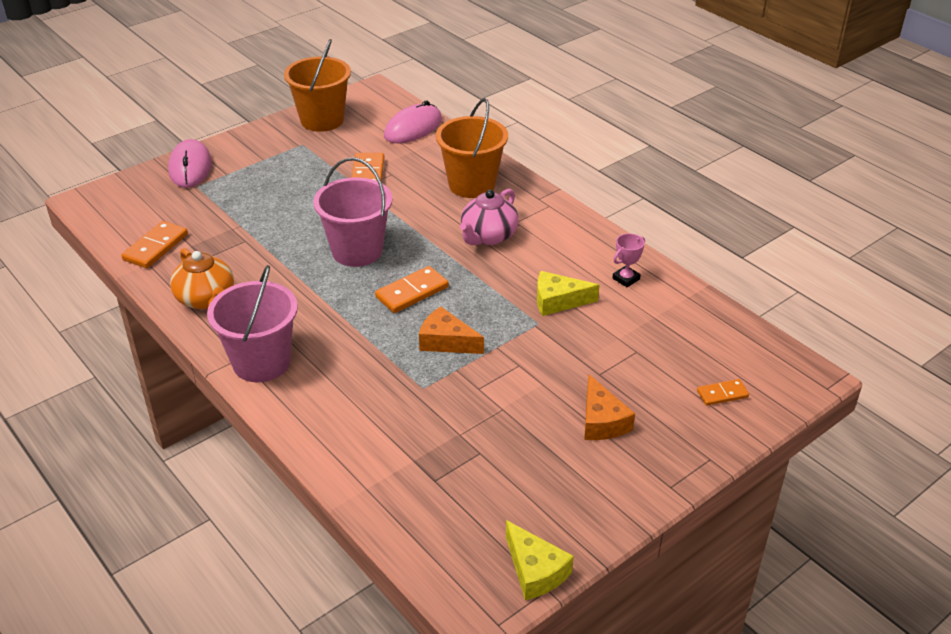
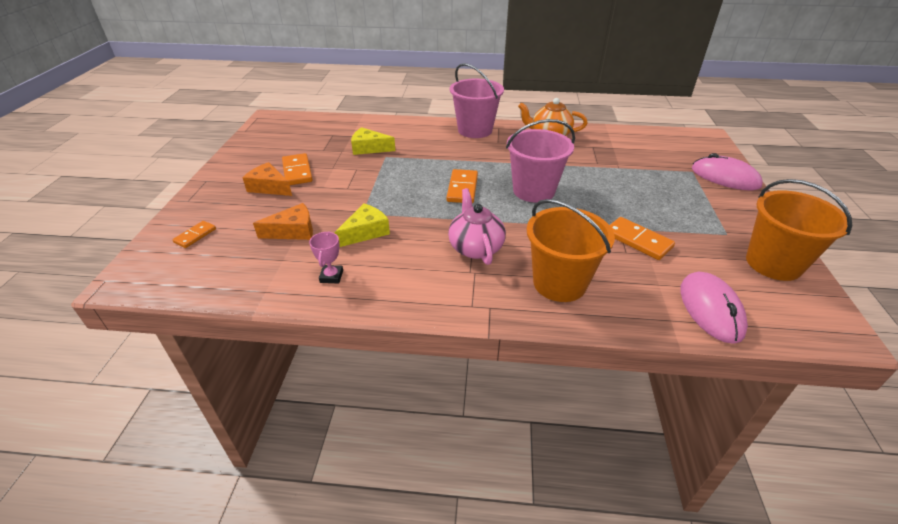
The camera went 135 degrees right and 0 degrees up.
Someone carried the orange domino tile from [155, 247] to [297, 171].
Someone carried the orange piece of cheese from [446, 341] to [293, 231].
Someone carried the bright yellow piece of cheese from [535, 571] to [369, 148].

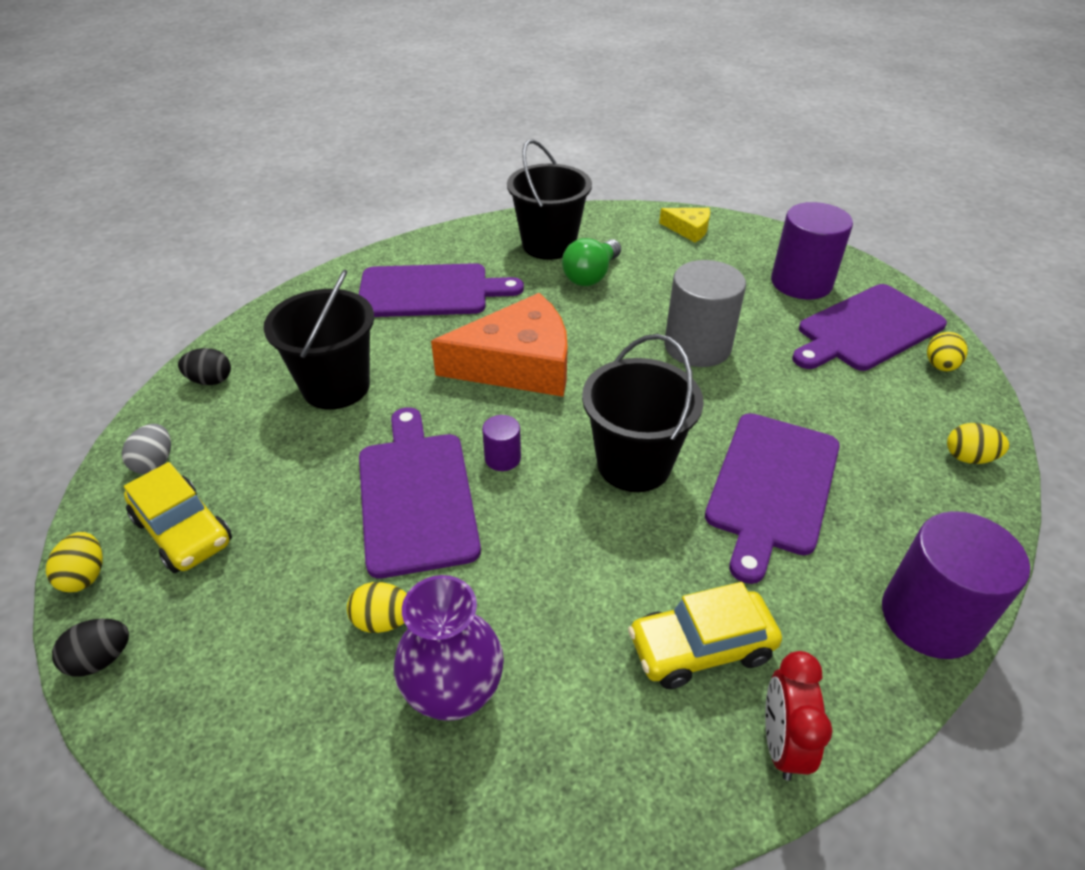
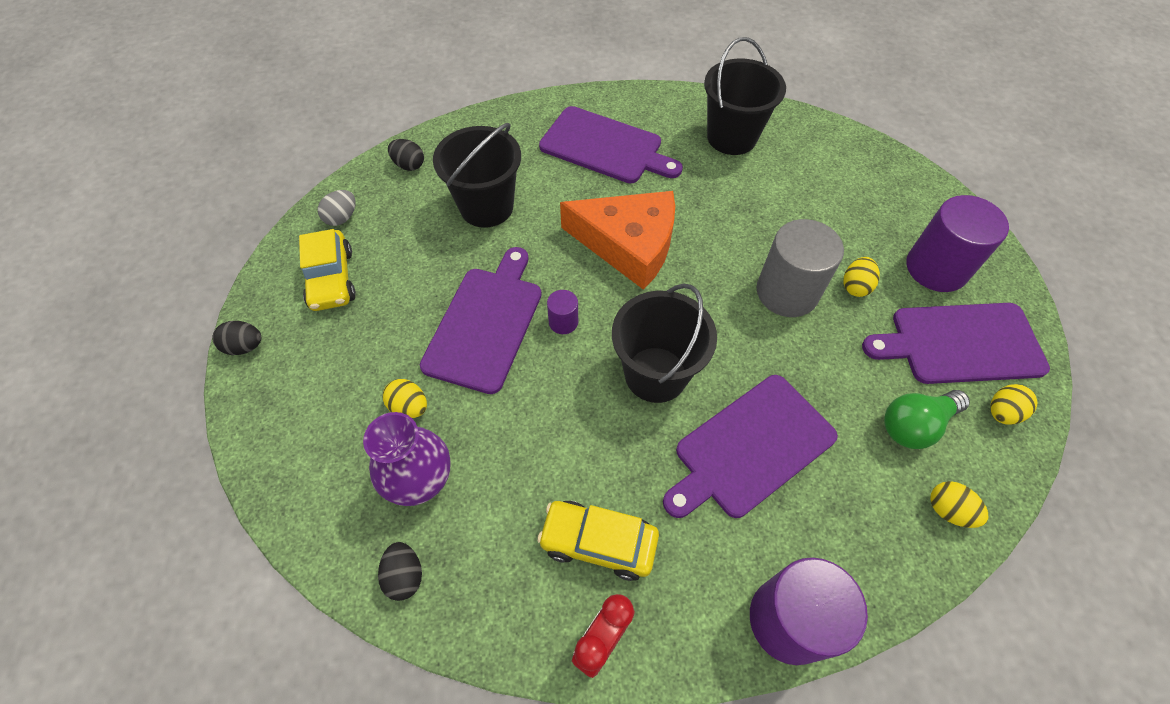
The camera went 30 degrees right and 15 degrees up.
Someone carried the bright yellow egg from [85, 575] to [855, 286].
Someone carried the green lightbulb from [591, 275] to [915, 425].
Someone took away the bright yellow piece of cheese at [689, 229].
Someone put down the jet-black egg at [405, 575].

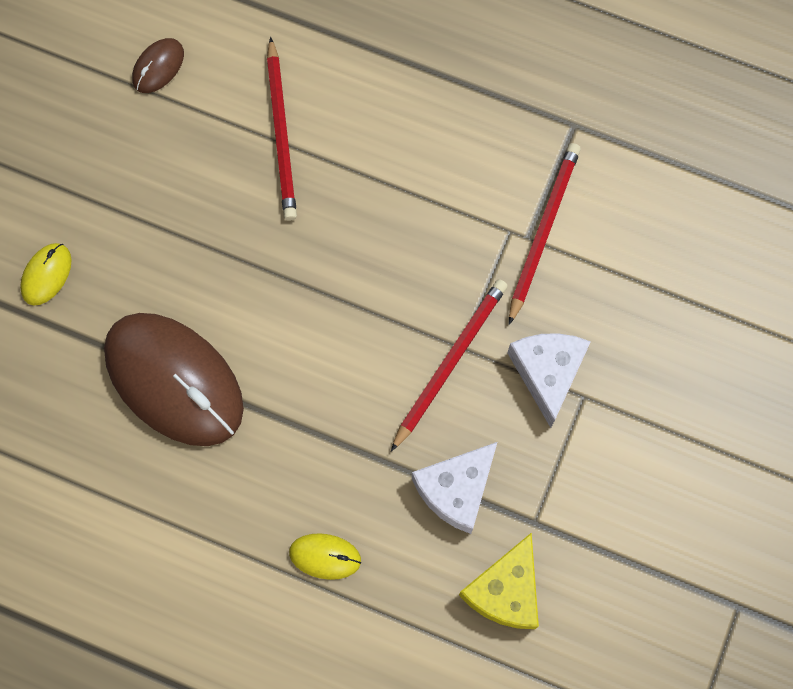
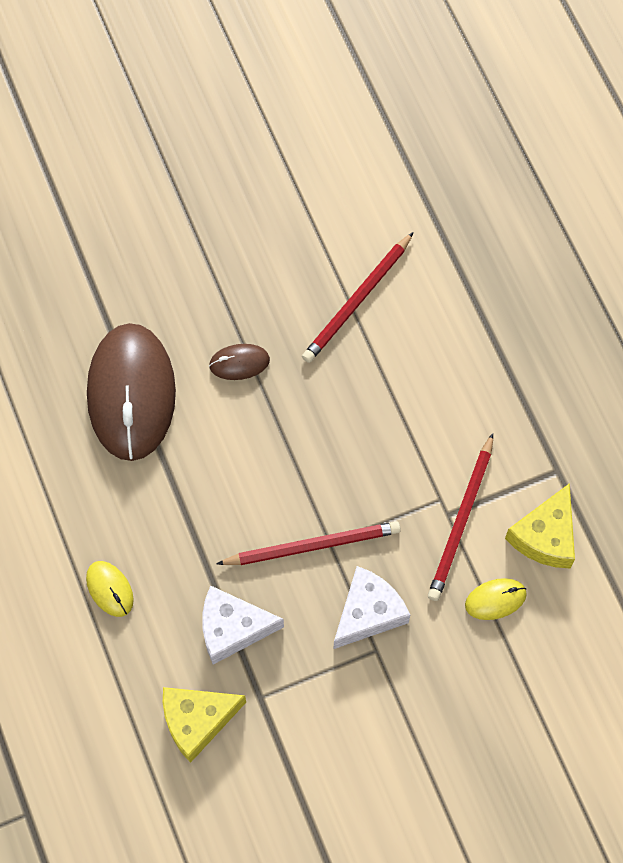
The camera went 45 degrees right and 5 degrees down.
Someone carried the bright yellow mouse from [46, 275] to [495, 599].
Someone carried the brown mouse from [158, 67] to [239, 363].
Someone rotated the red lead pencil at [543, 232] by 135 degrees clockwise.
Someone put down the bright yellow piece of cheese at [545, 536].

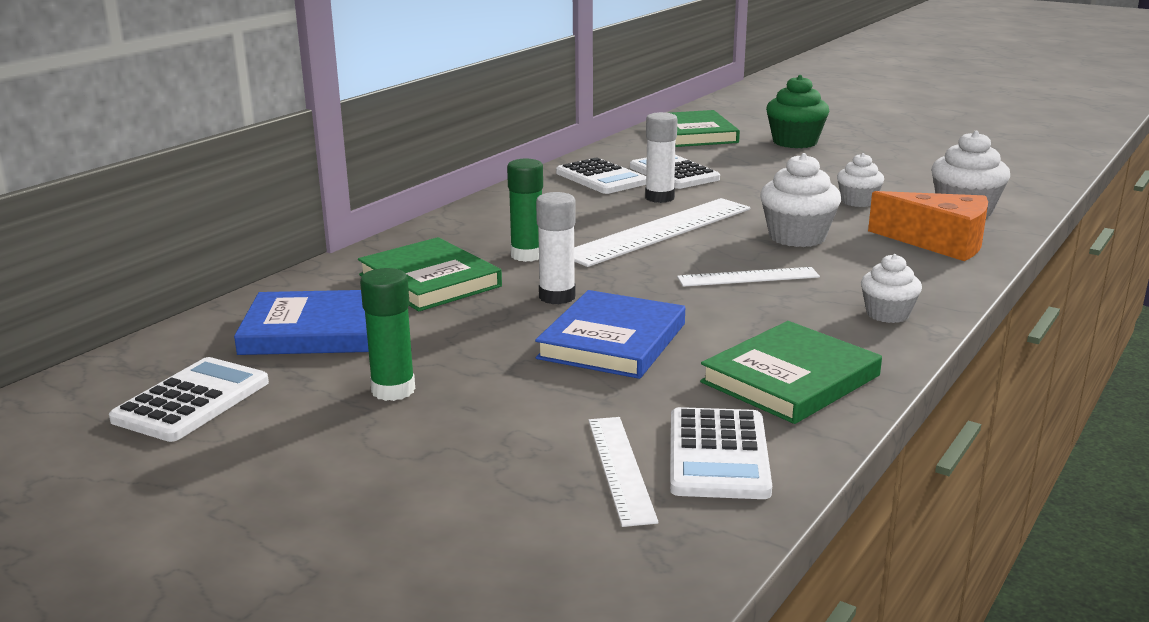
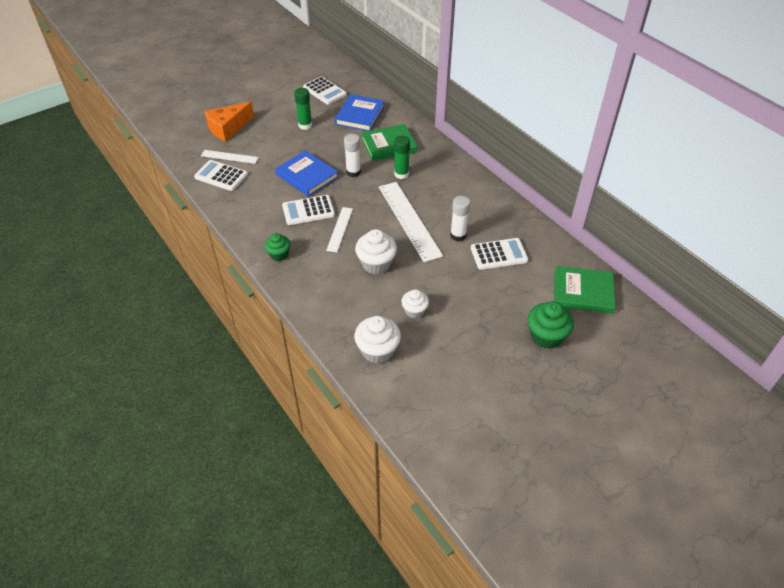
The camera went 110 degrees right and 25 degrees up.
Someone carried the pure white calculator from [601, 178] to [308, 210].
Someone took away the green hardcover at [790, 379].
Someone repainted the pure white cupcake at [887, 314], which became the green cupcake at [279, 254].
Someone carried the orange piece of cheese from [939, 242] to [228, 128].

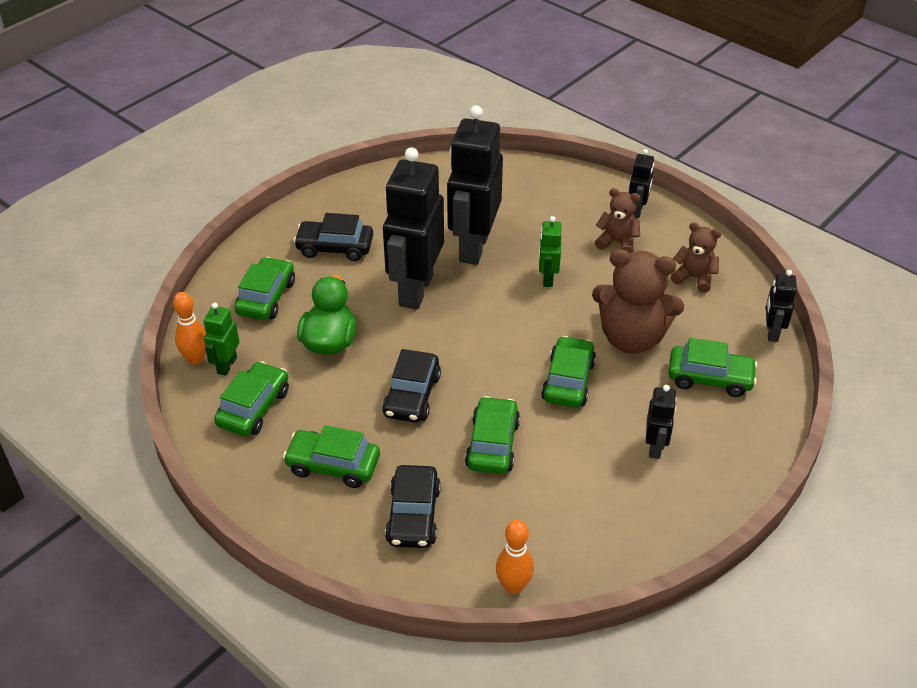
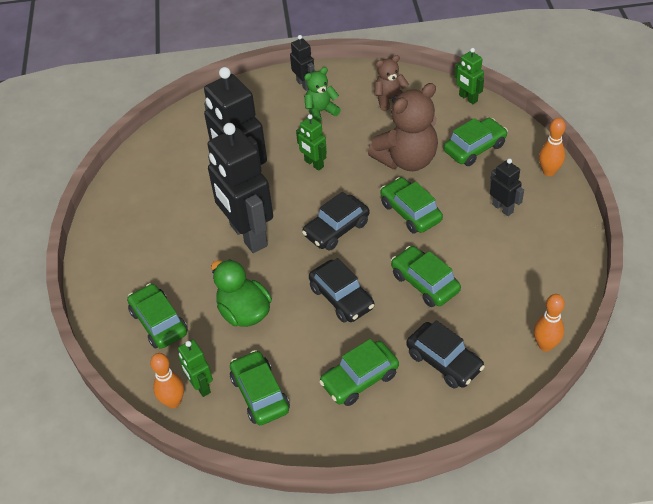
The camera went 45 degrees left and 5 degrees up.
Someone carried the jet-black automobile from [335, 247] to [336, 229].
Someone repainted the brown stuffed bear at [617, 242], which became the green stuffed bear at [321, 111].
Someone repainted the jet-black robot at [772, 332], which became the green robot at [468, 98].
Someone put down the orange bowling pin at [549, 172].

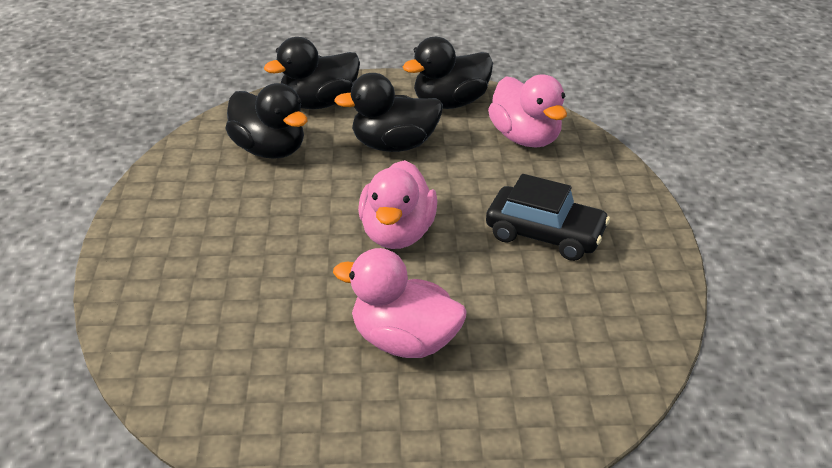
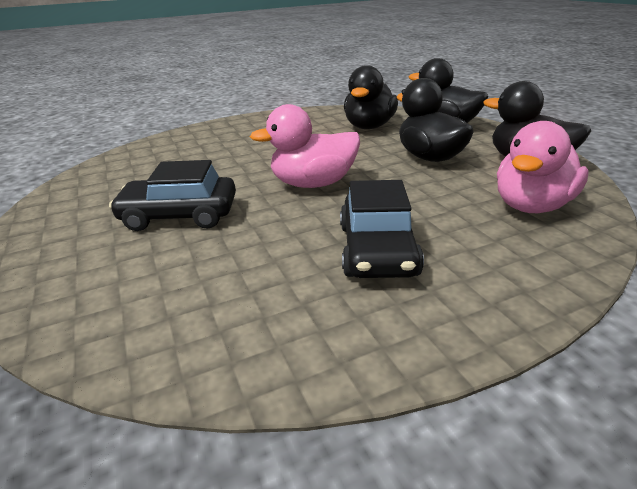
The camera went 70 degrees right and 5 degrees down.
Someone swapped the rosy rubber duck at [404, 341] for the jet-black automobile at [180, 215].

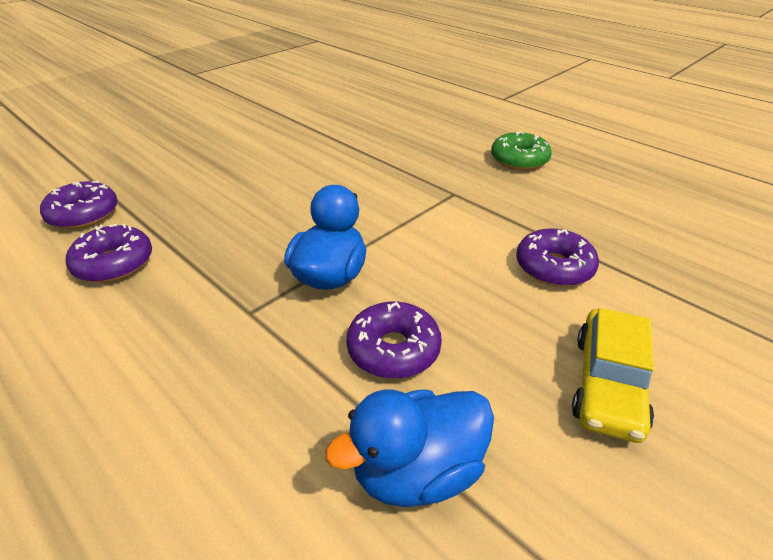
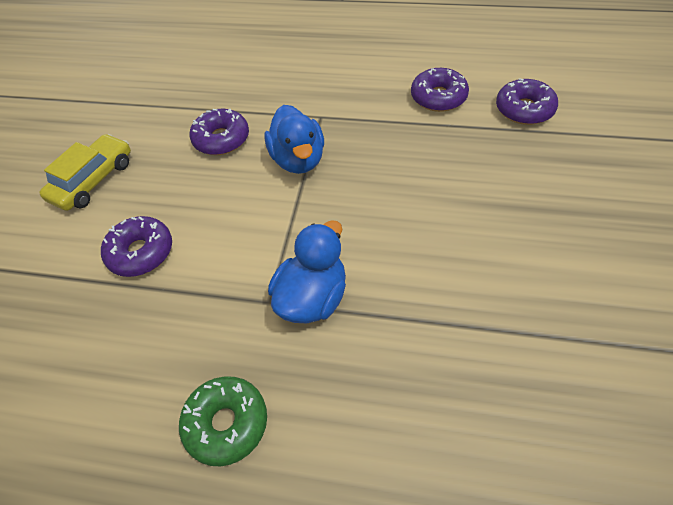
The camera went 150 degrees right and 15 degrees up.
Someone carried the cobalt rubber duck from [417, 472] to [312, 298].
Someone rotated the bright yellow automobile at [608, 384] by 45 degrees clockwise.

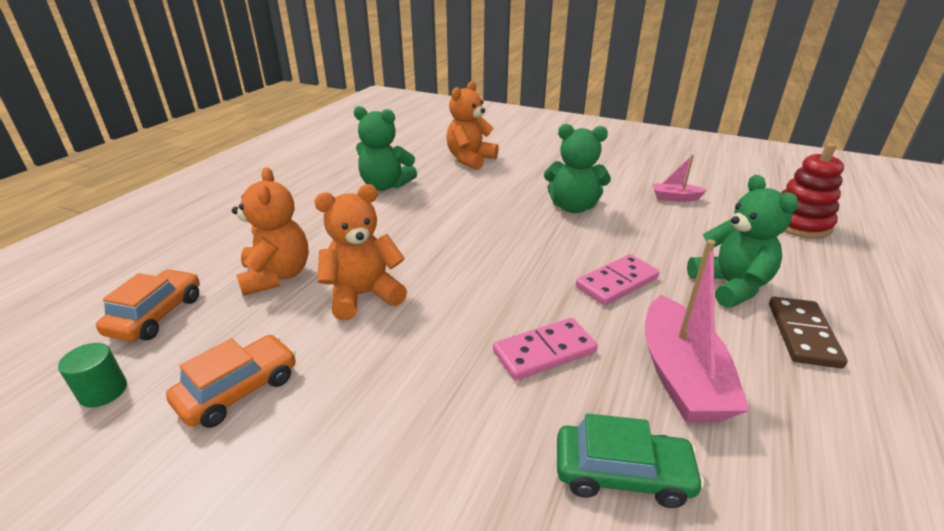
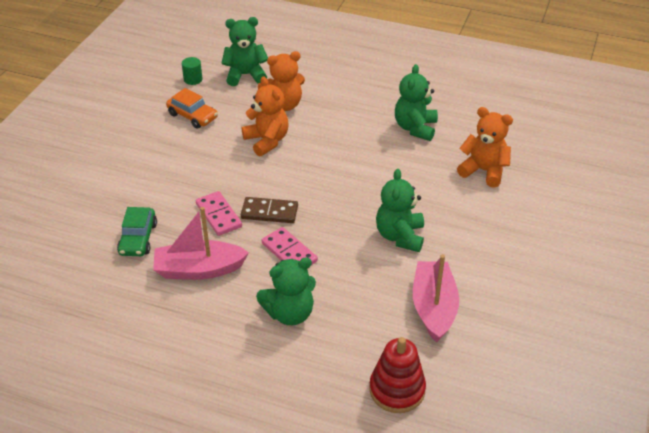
The camera went 85 degrees right and 10 degrees up.
Someone swapped the orange automobile at [157, 315] for the green stuffed bear at [245, 75].
Someone scaled the rosy boat at [675, 198] by 1.95.
Someone carried the brown domino tile from [803, 334] to [269, 212].

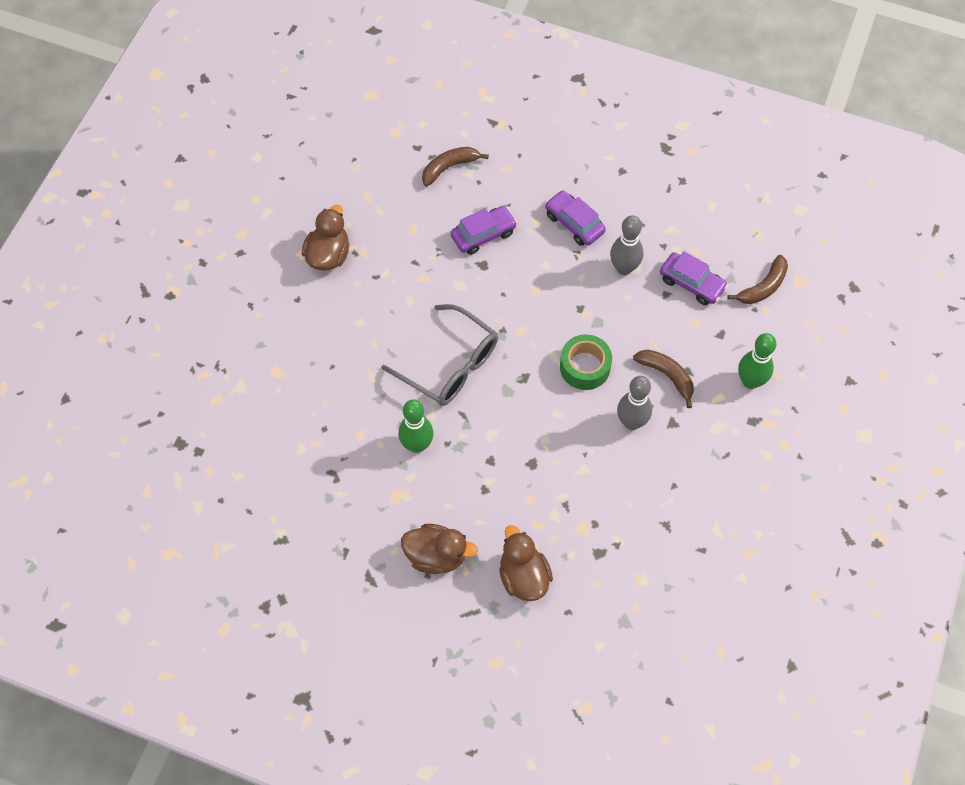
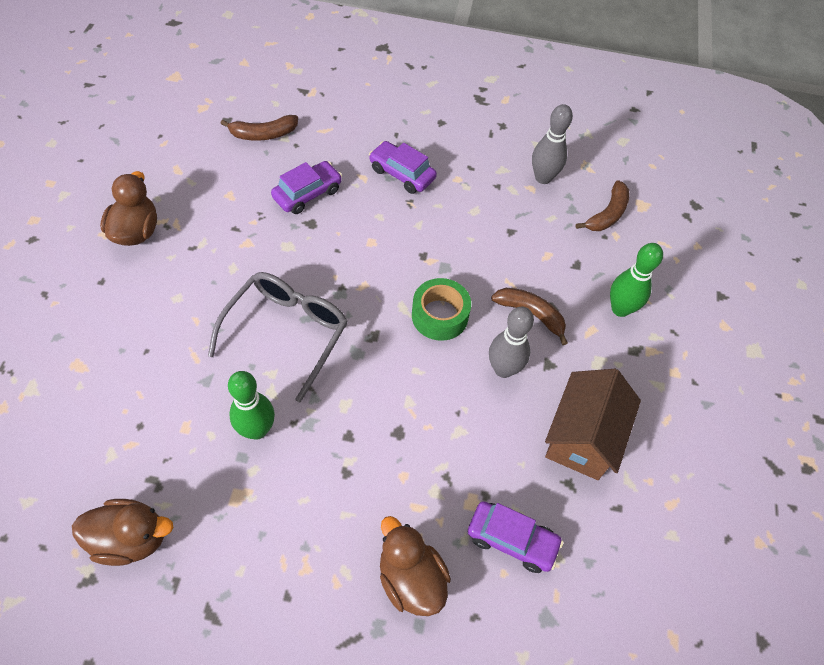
The camera went 15 degrees left and 5 degrees down.
Someone rotated the gray eyeglasses at [450, 365] by 90 degrees counterclockwise.
Someone carried the brown rubber duck from [436, 556] to [131, 538].
Someone rotated the brown toy banana at [449, 167] by 150 degrees counterclockwise.
Someone carried the gray bowling pin from [624, 268] to [543, 178].
Someone carried the purple automobile from [692, 283] to [512, 540].
Someone put down the brown toy house at [582, 437].

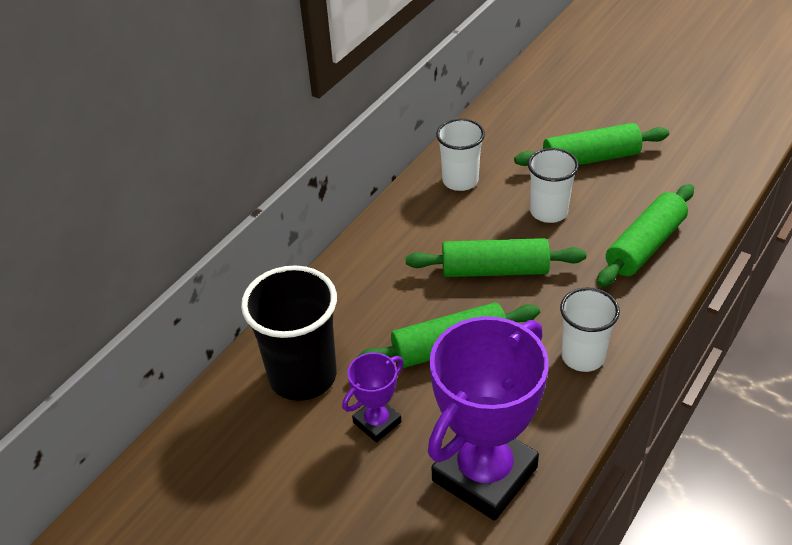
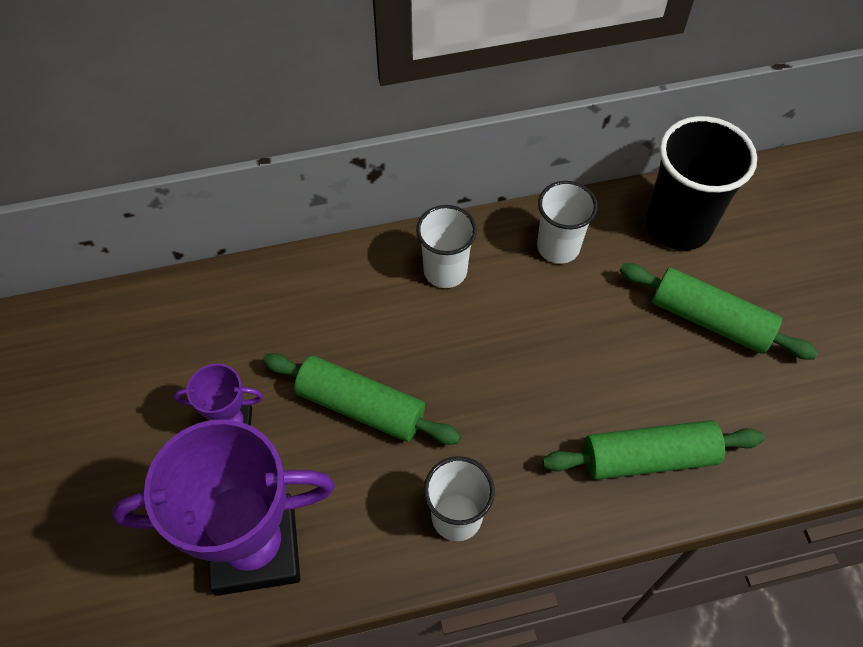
The camera went 40 degrees right and 15 degrees up.
Someone carried the jet-black beaker from [302, 376] to [678, 225].
Someone took away the green dough roller at [495, 270].
Someone carried the pure white beaker from [548, 212] to [445, 271].

